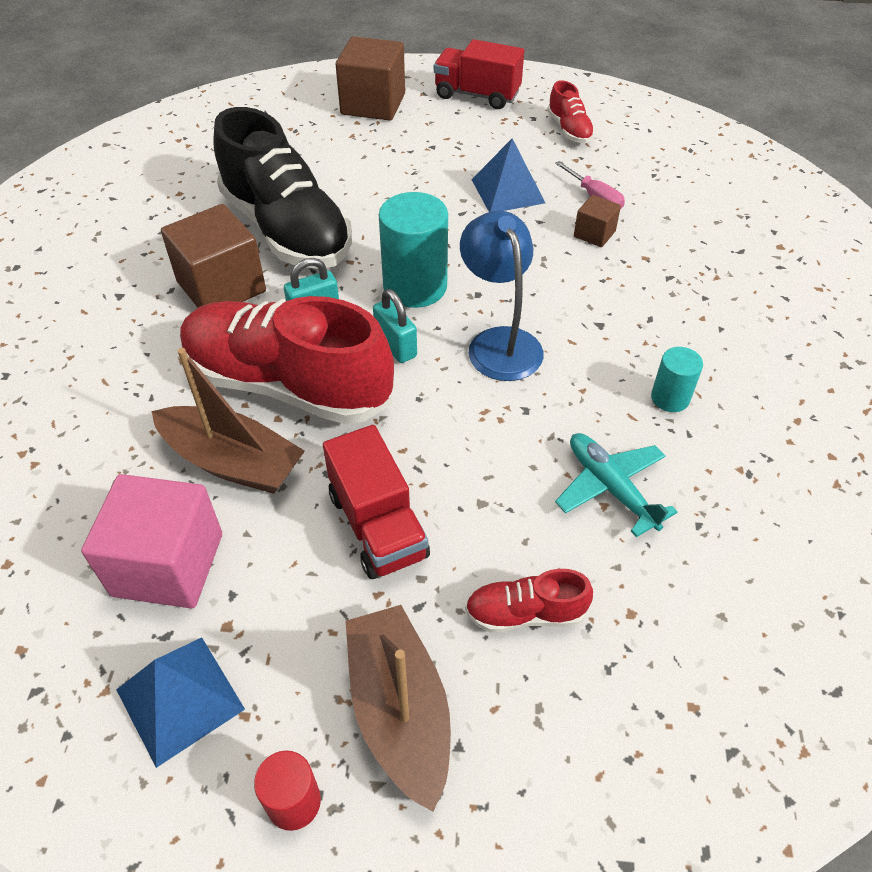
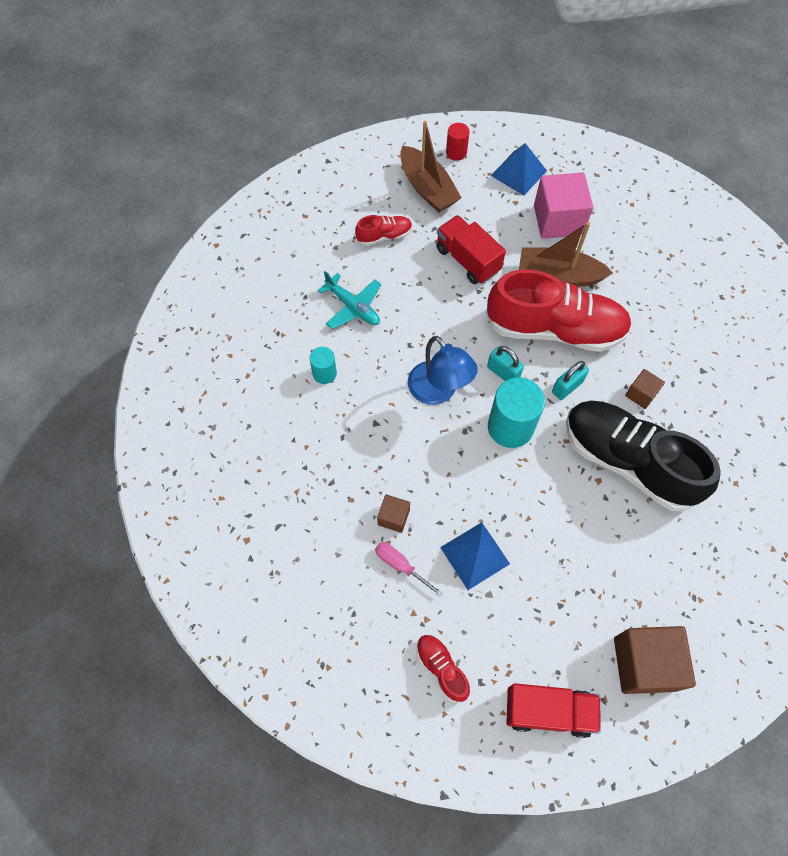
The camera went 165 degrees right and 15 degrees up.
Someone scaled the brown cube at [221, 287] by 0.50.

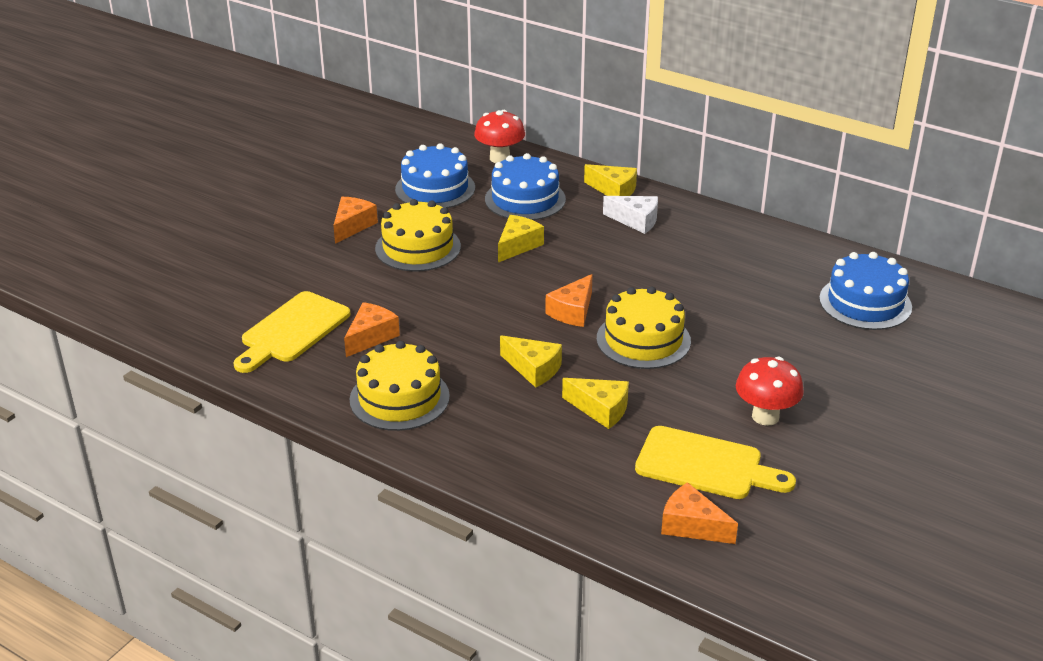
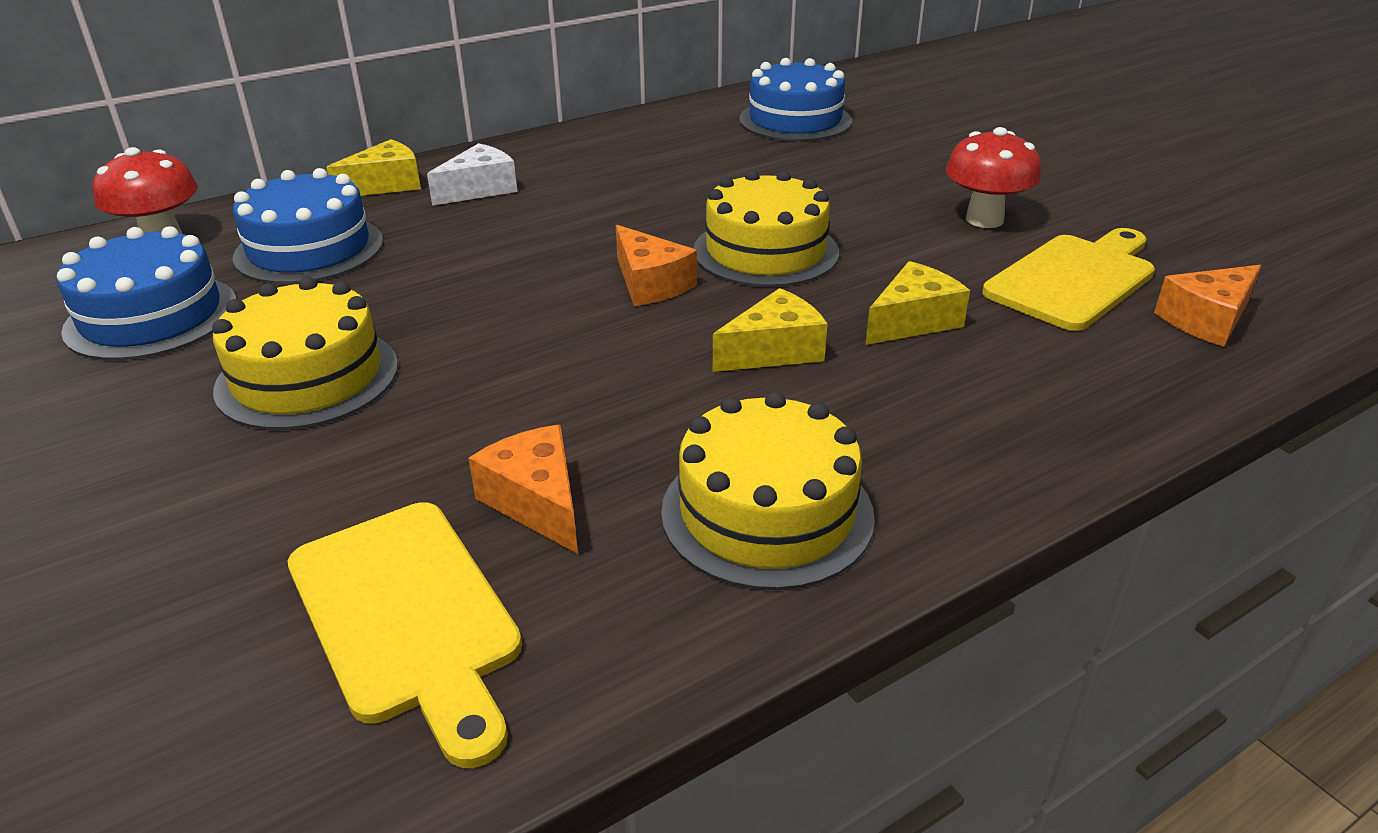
The camera went 65 degrees left and 0 degrees up.
Someone took away the orange piece of cheese at [352, 226].
Someone took away the bright yellow piece of cheese at [518, 245].

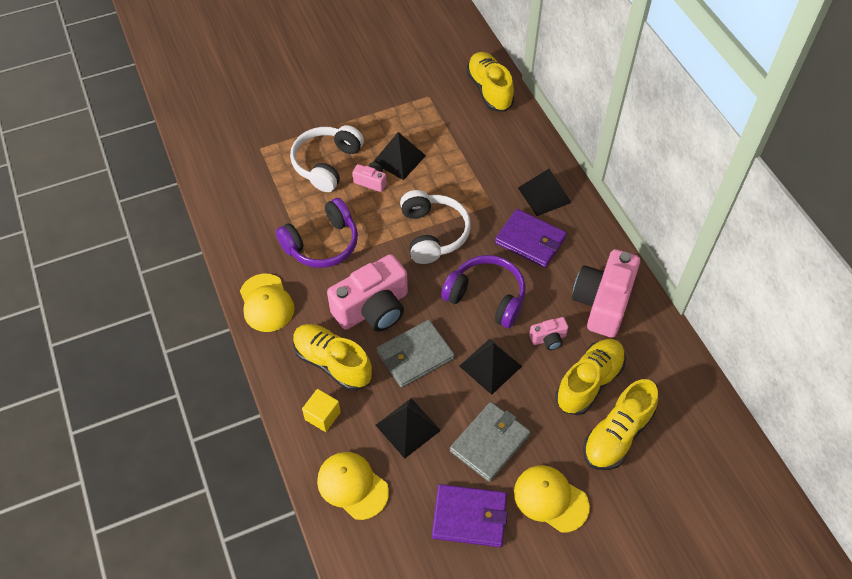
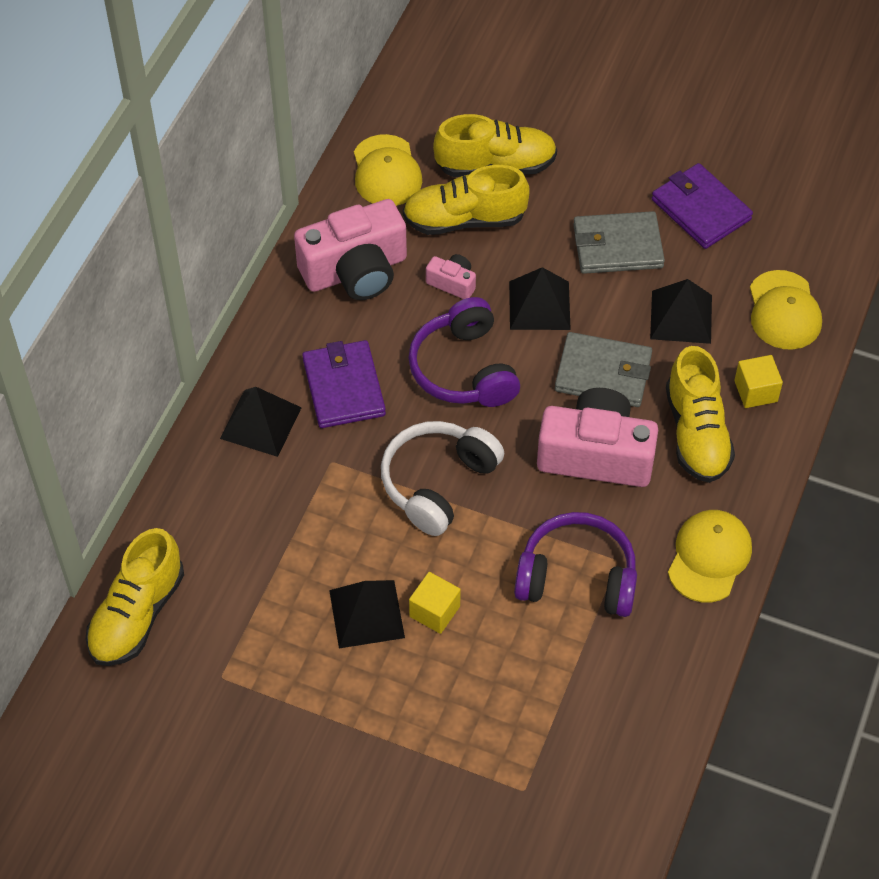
The camera went 135 degrees left and 0 degrees up.
Someone took away the pure white headphones at [326, 164].
Someone swapped the rosy camera at [371, 181] for the bright yellow cube at [434, 611].
Someone carried the bright yellow peaked cap from [550, 499] to [386, 171].

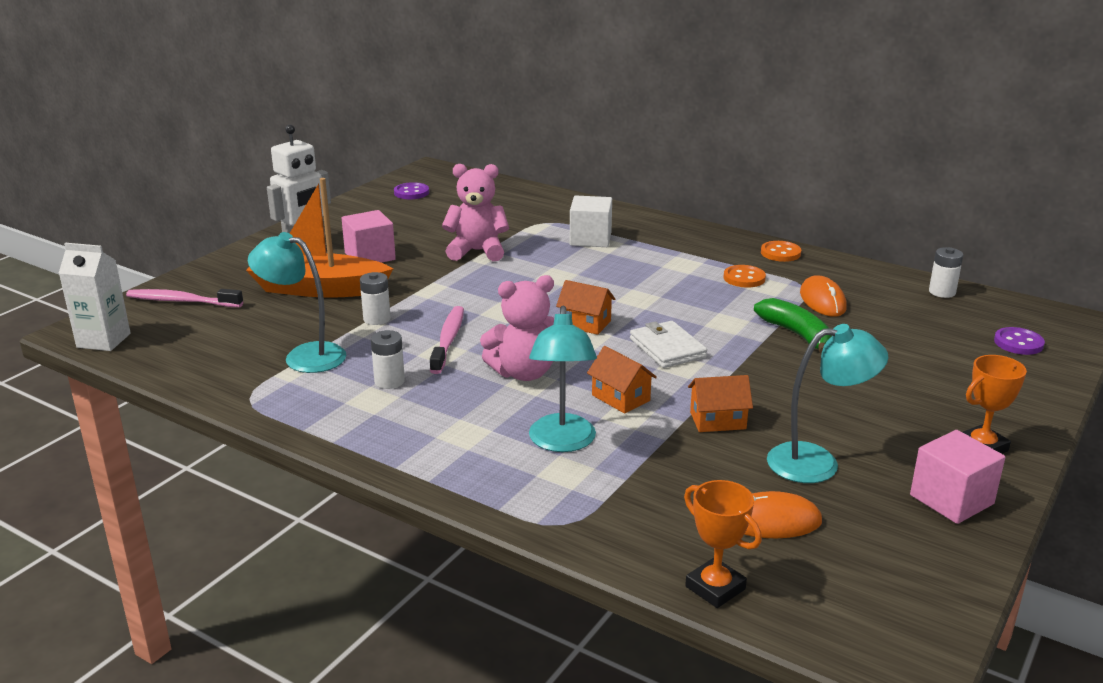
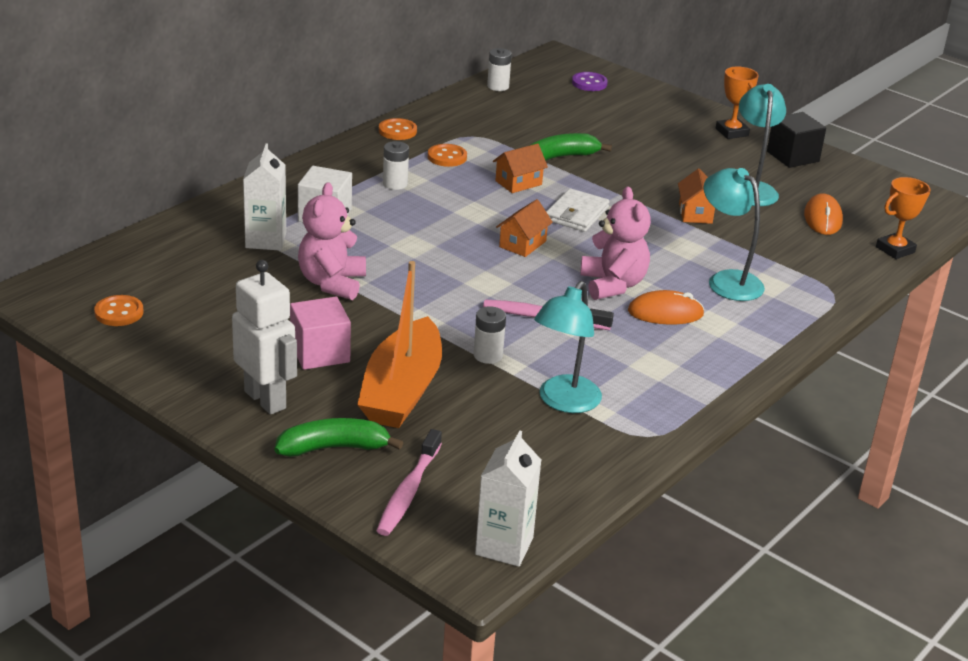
The camera went 85 degrees left and 5 degrees up.
Someone carried the pure white battery from [389, 381] to [395, 184].
Someone repainted the purple sewing button at [411, 193], which became the orange sewing button at [119, 313].
Someone rotated the turquoise desk lamp at [562, 442] by 135 degrees counterclockwise.
Someone carried the orange toy house from [620, 398] to [518, 183].
Someone rotated the pure white wallet at [667, 348] by 45 degrees counterclockwise.
Someone carried the orange mouse from [822, 301] to [665, 313].
Someone repainted the rosy cube at [951, 499], which became the jet-black cube at [792, 156].
Someone put down the pure white milk carton at [266, 240].
Someone put down the green toy banana at [334, 448].

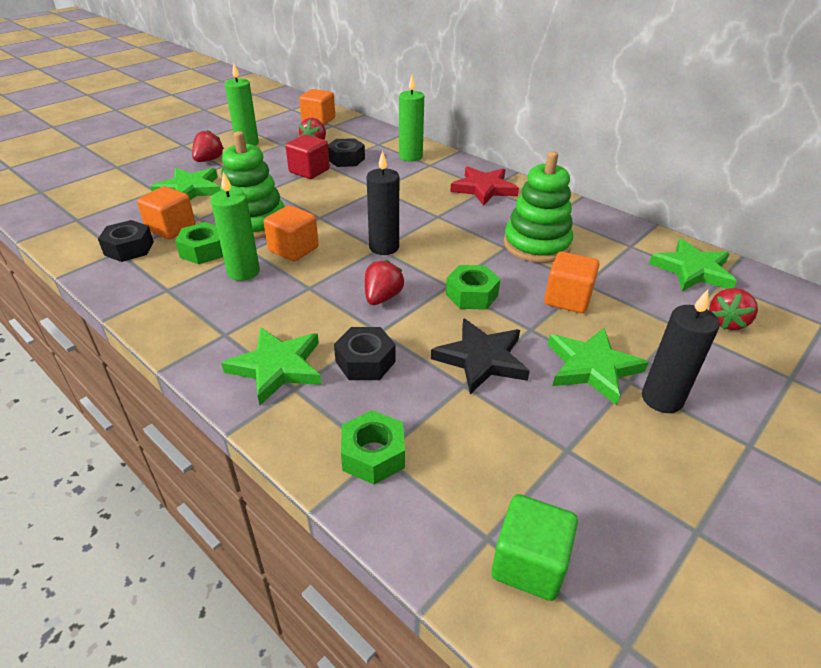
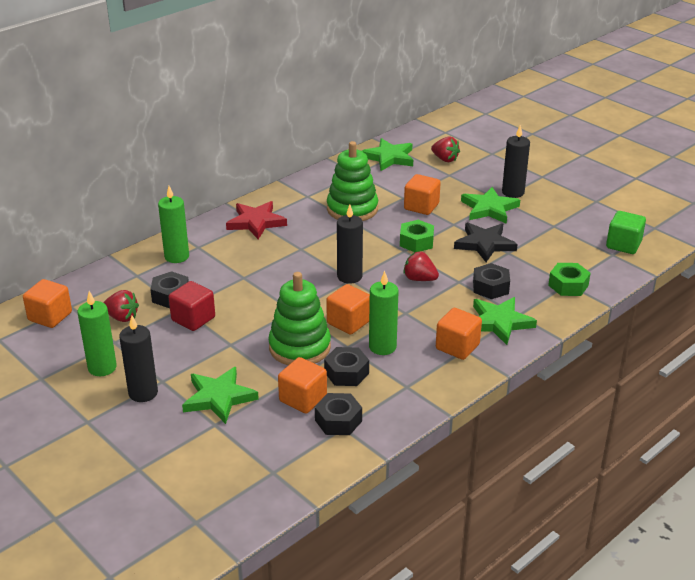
The camera went 85 degrees left and 5 degrees down.
Someone repainted the green hex nut at [203, 251], which became the jet-black hex nut at [346, 373].
Someone swapped the red toy strawberry at [209, 160] for the jet-black candle at [143, 393].
Someone put down the orange cube at [457, 347].

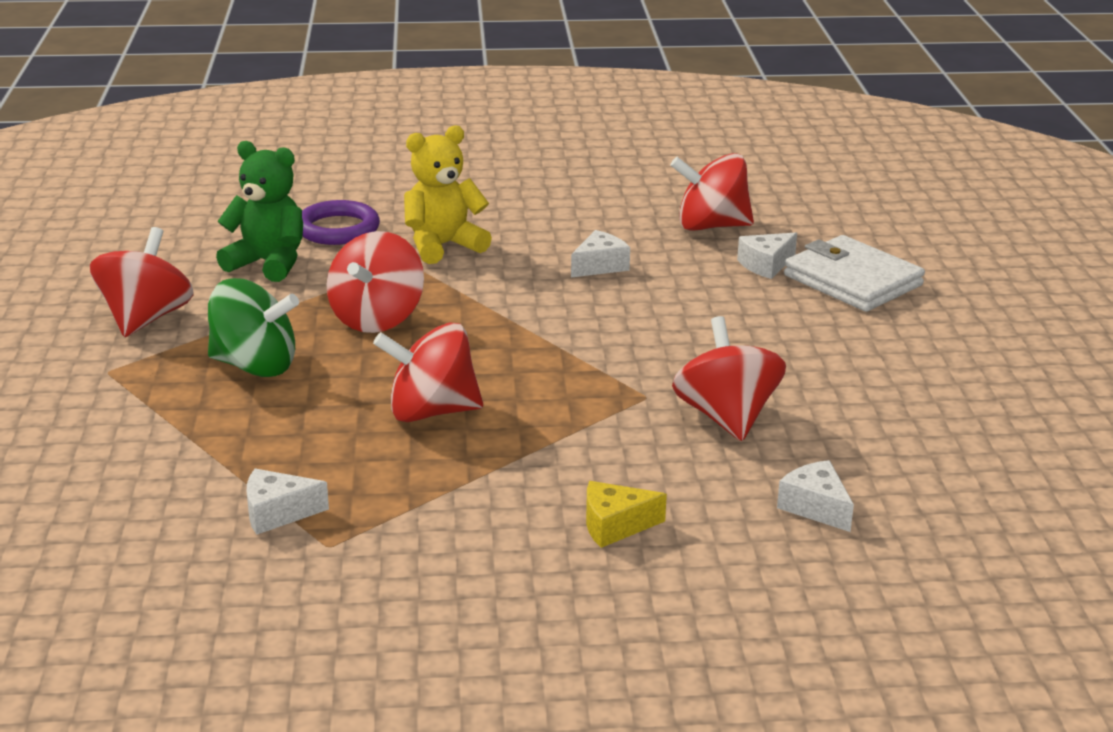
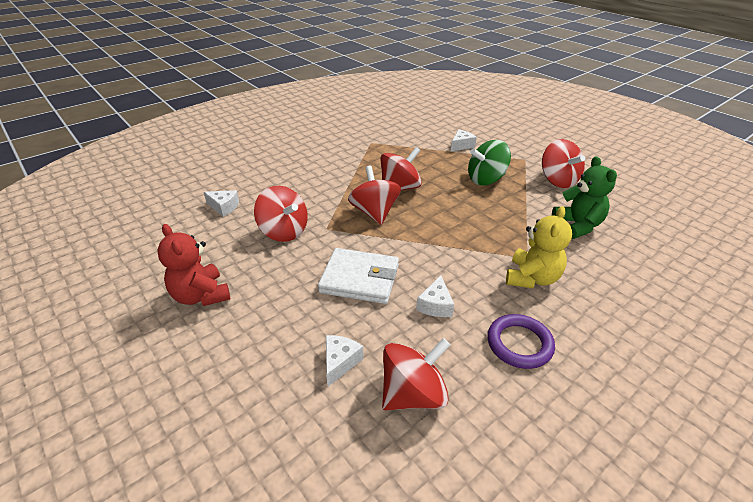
The camera went 145 degrees right and 10 degrees up.
Someone rotated the green stuffed bear at [268, 263] by 90 degrees counterclockwise.
Someone carried the pure white piece of cheese from [277, 513] to [461, 145].
Someone carried the purple ring from [337, 229] to [519, 344].
Someone carried the red spinning top from [377, 318] to [374, 212].
Someone took away the bright yellow piece of cheese at [615, 525].
Someone carried the pure white wallet from [852, 280] to [359, 279].
Someone put down the red stuffed bear at [201, 295].

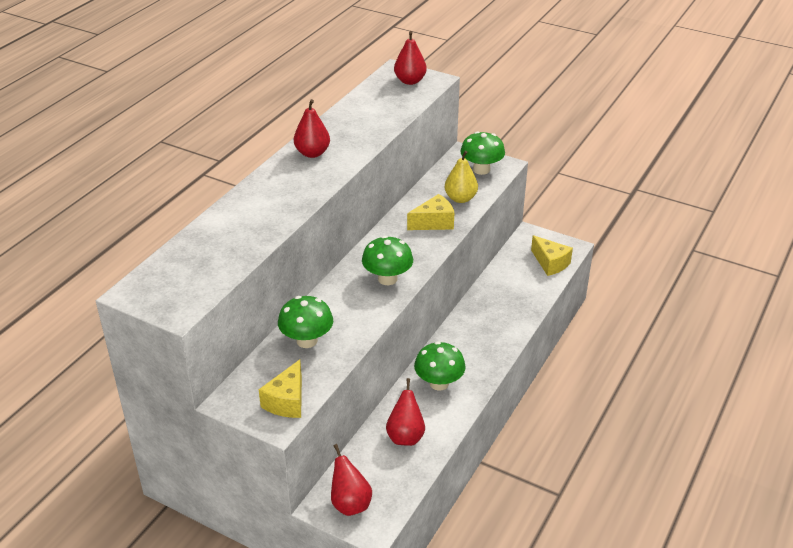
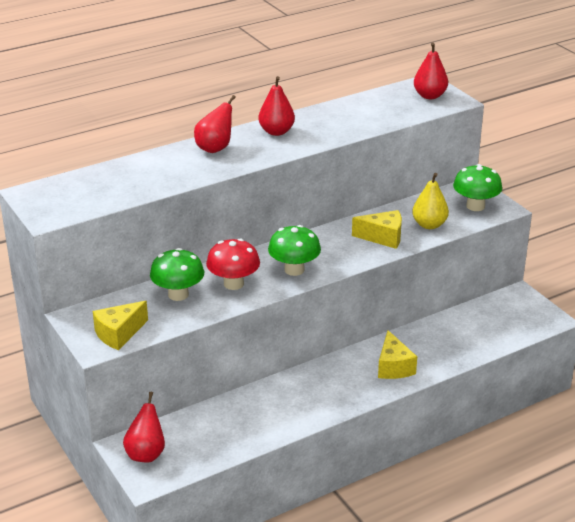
The camera went 30 degrees right and 5 degrees down.
Someone carried the red pear fruit from [405, 436] to [215, 148].
Someone took away the green mushroom at [439, 383].
Someone carried the bright yellow piece of cheese from [550, 263] to [393, 367].
Someone put down the red mushroom at [233, 284].

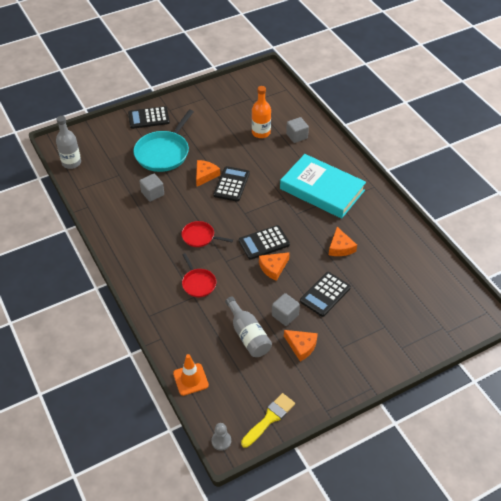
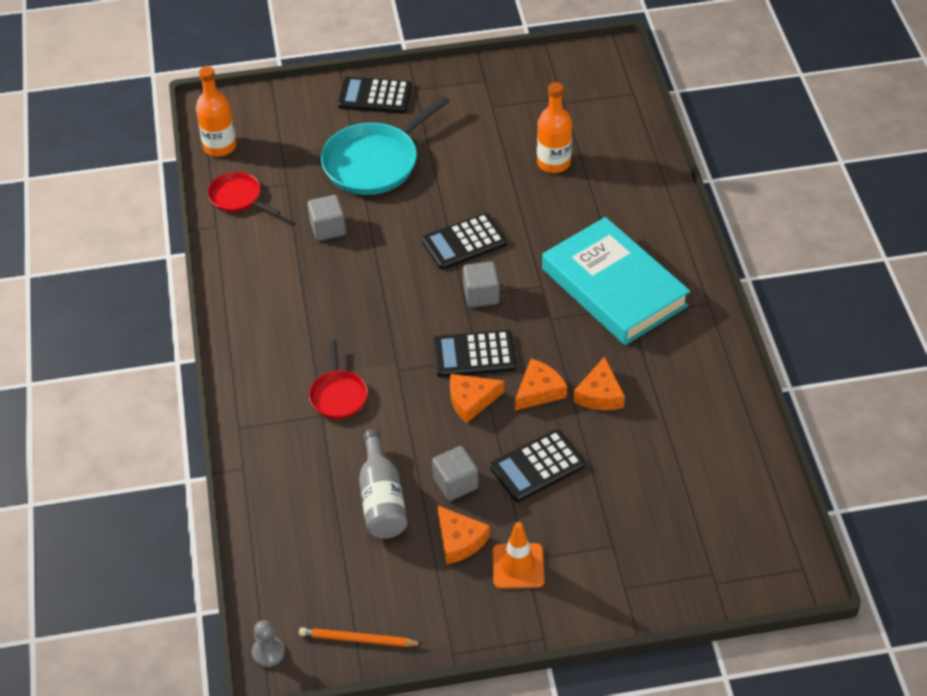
The camera went 20 degrees right and 0 degrees up.
Someone repainted the gray drink bottle at [71, 163], which became the orange drink bottle at [220, 146].
Someone carried the orange road cone from [190, 379] to [518, 566].
Someone carried the red skillet from [200, 237] to [237, 197].
Someone carried the orange piece of cheese from [205, 175] to [539, 391].
Someone rotated the jet-black calculator at [231, 184] by 150 degrees counterclockwise.
Someone swapped the bright yellow brush at [269, 418] for the orange lead pencil at [358, 640].
Someone carried the gray cube from [297, 136] to [481, 295].

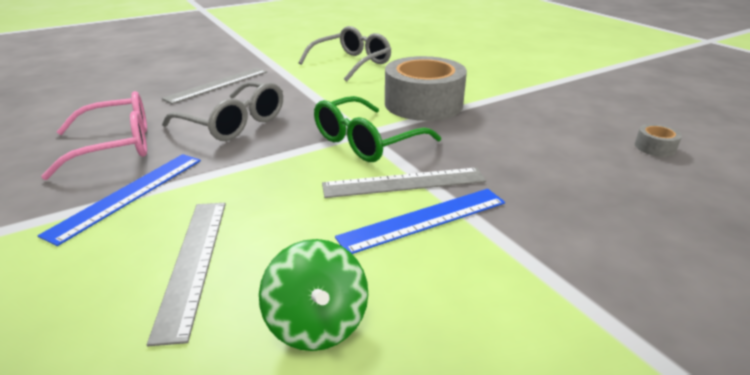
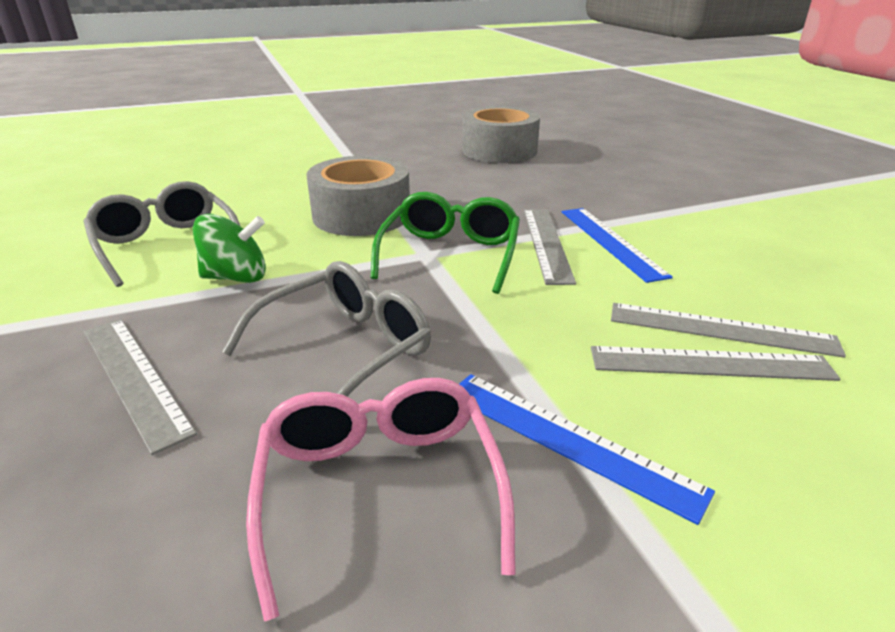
The camera went 80 degrees left and 0 degrees up.
Someone carried the green spinning top from [317, 323] to [236, 277].
Someone rotated the green eyeglasses at [366, 142] by 135 degrees counterclockwise.
Someone scaled the gray sticky tape at [655, 147] by 2.47.
Someone put down the gray measuring stick at [721, 329].

